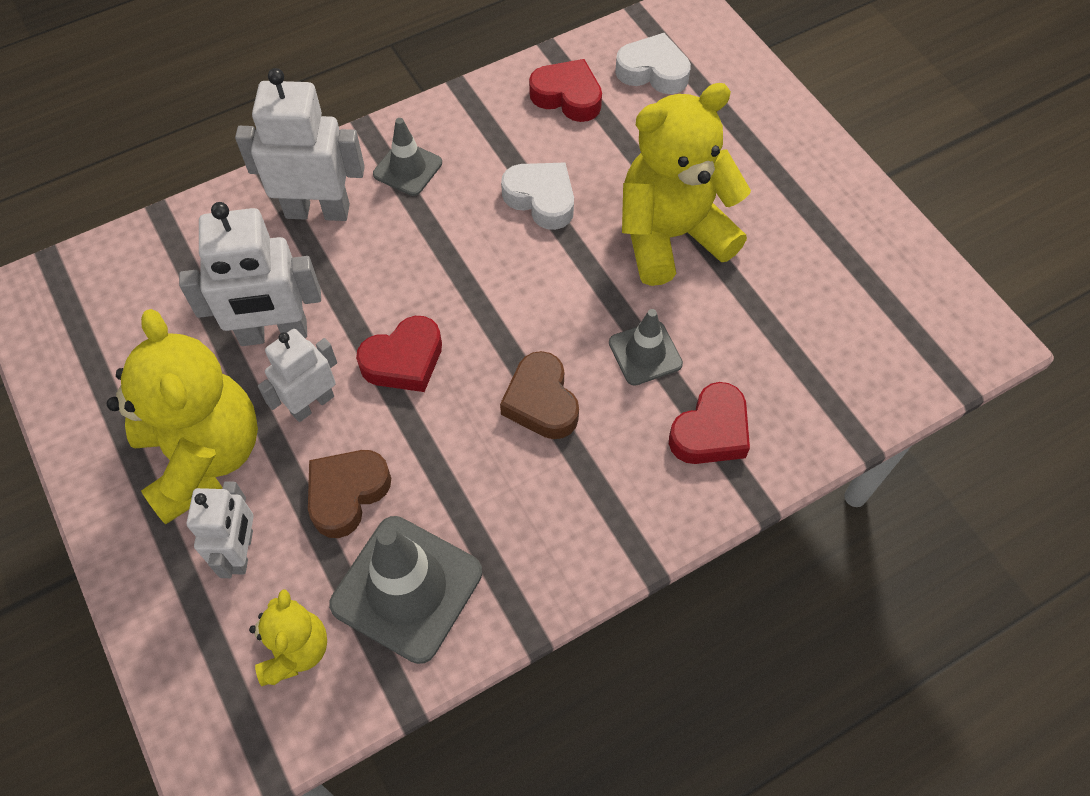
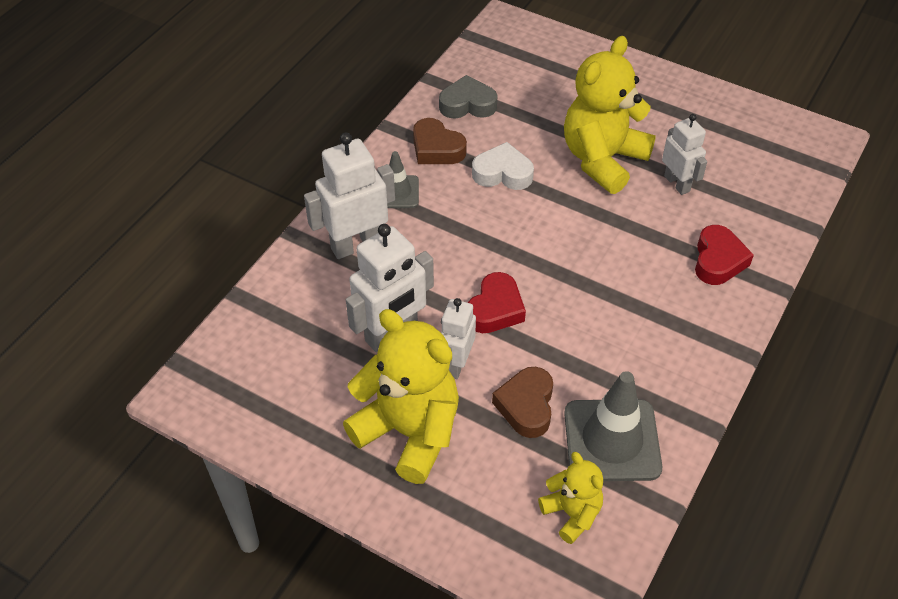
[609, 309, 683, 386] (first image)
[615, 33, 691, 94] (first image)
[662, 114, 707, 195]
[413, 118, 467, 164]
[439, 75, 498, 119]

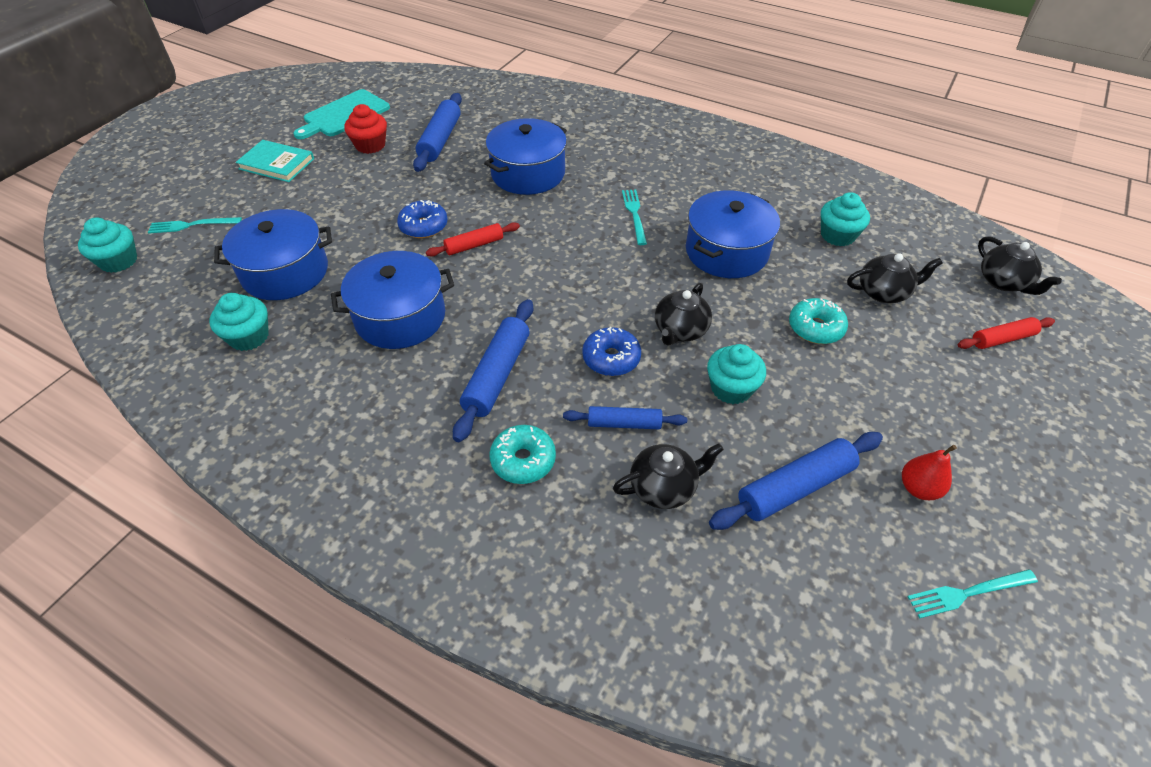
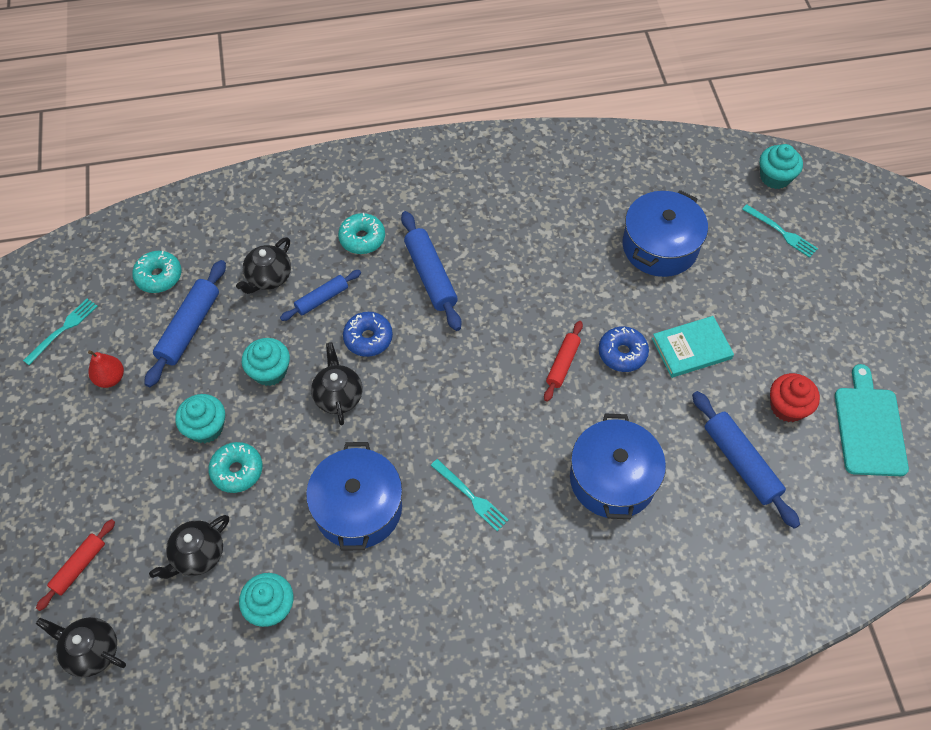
[331, 251, 454, 349] (first image)
[132, 251, 181, 293]
[175, 394, 225, 443]
[652, 316, 734, 378]
[742, 204, 818, 258]

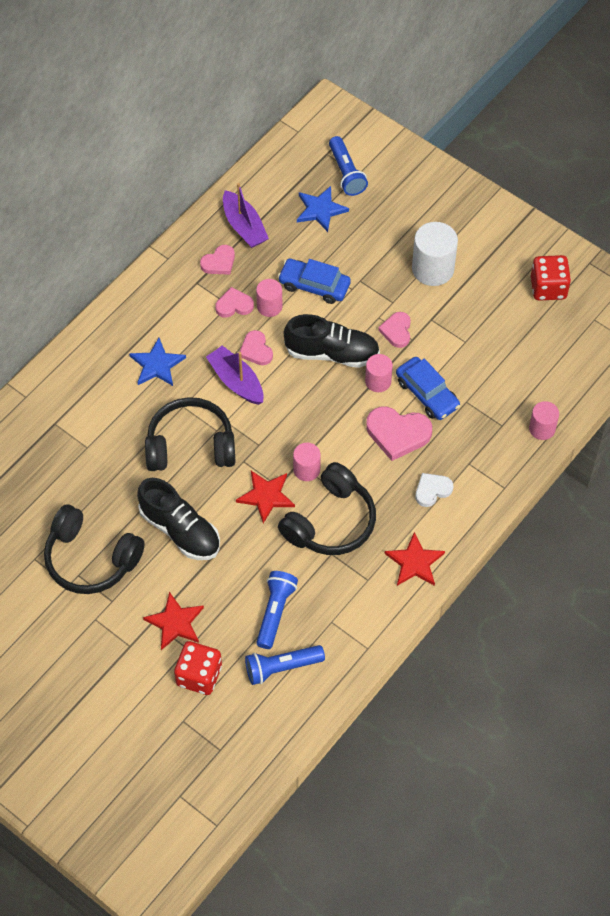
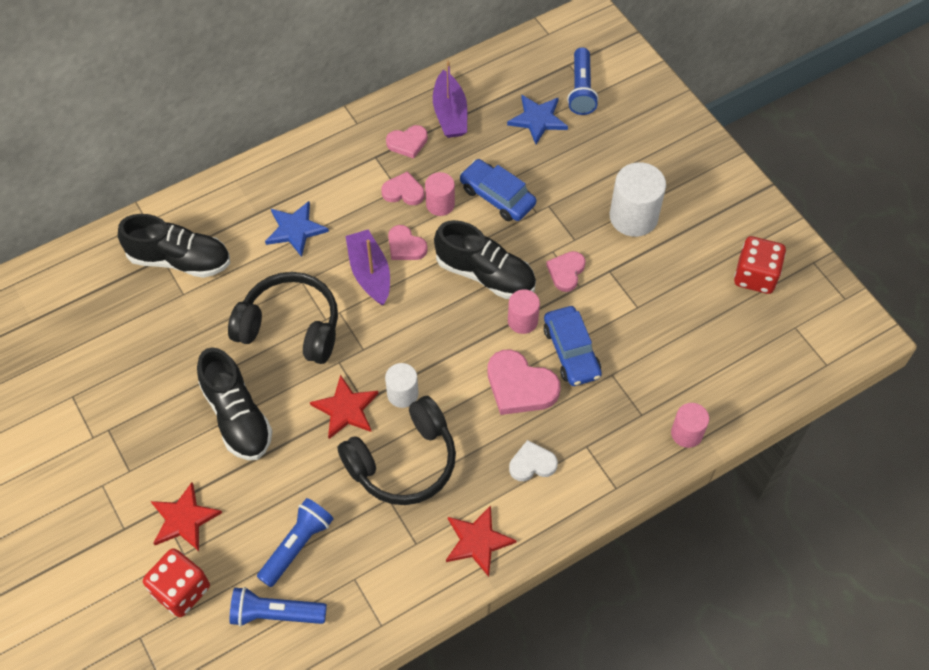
[44, 504, 145, 594] (first image)
[118, 214, 230, 278]
[385, 363, 419, 408]
[388, 225, 428, 260]

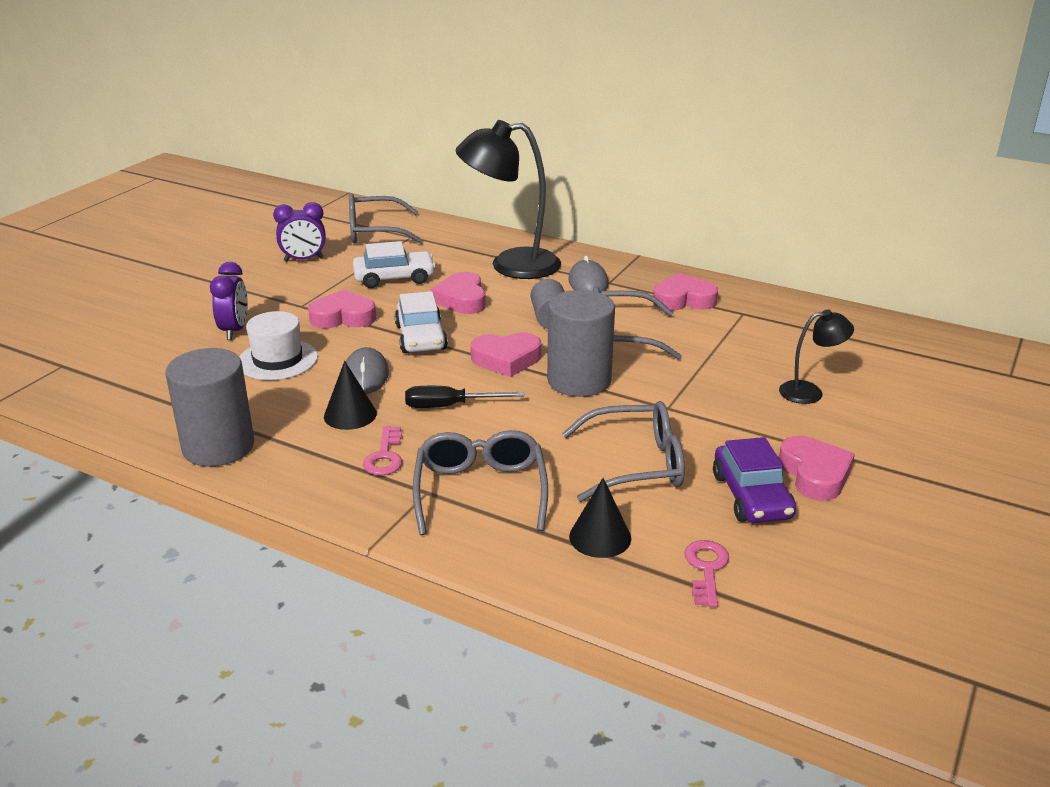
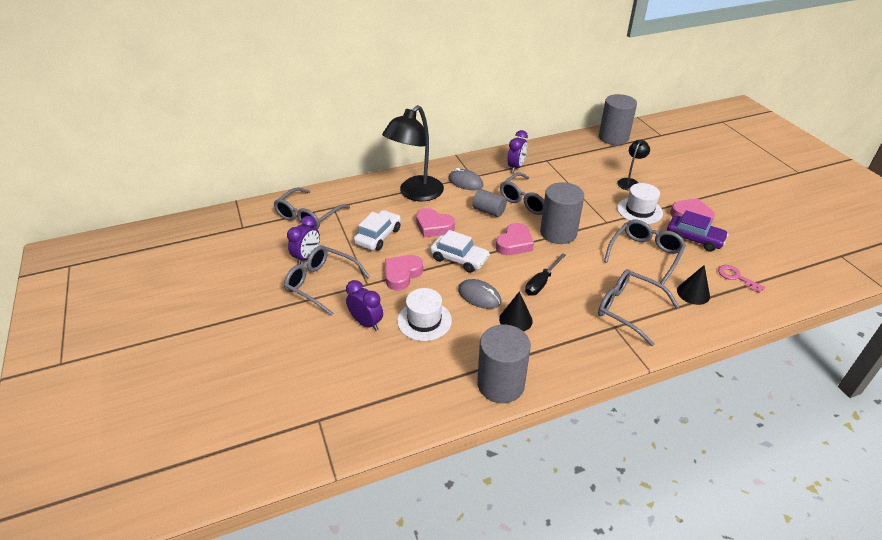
[363, 426, 403, 476] (first image)
[284, 245, 370, 316]
[599, 94, 637, 145]
[617, 183, 663, 224]
[508, 130, 528, 173]

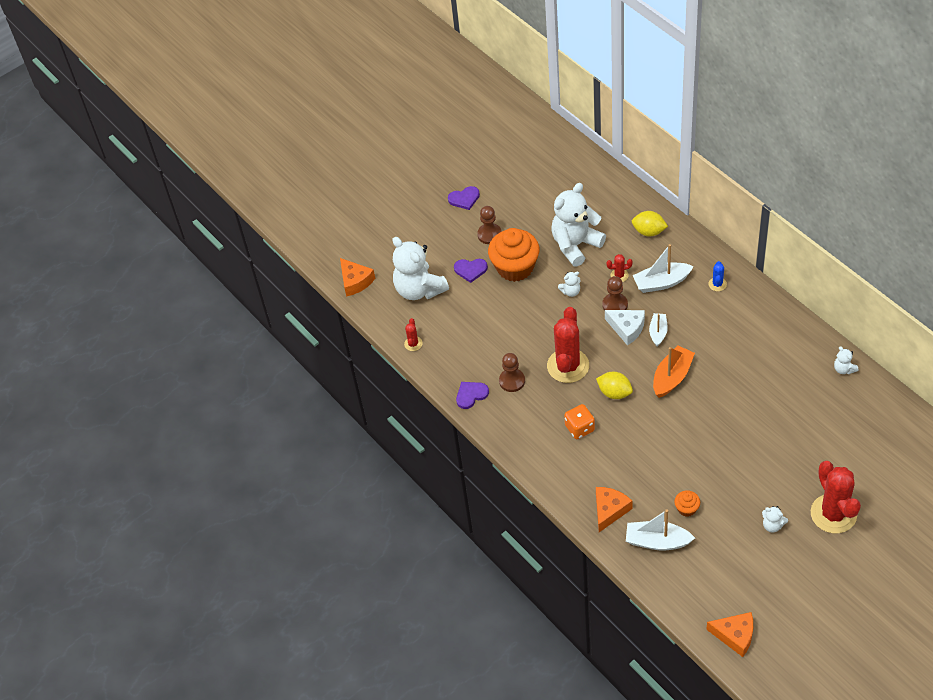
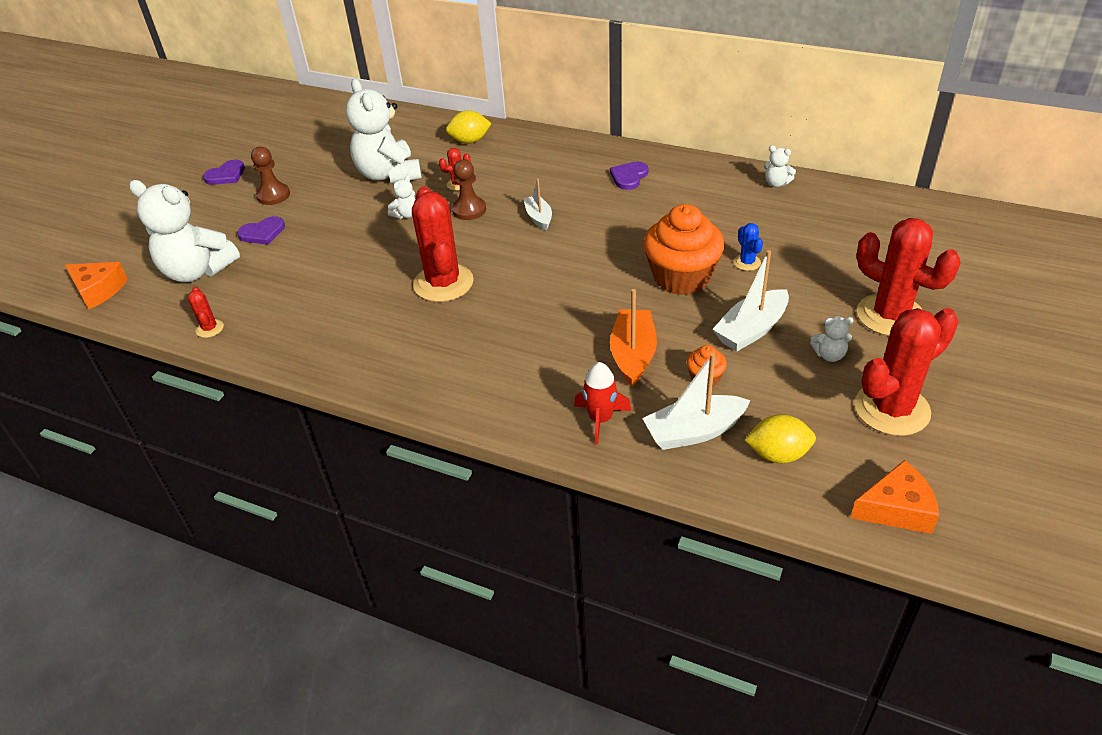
[499, 353, 525, 392] (first image)
[564, 404, 595, 439] (first image)
[605, 310, 645, 346] (first image)
[855, 308, 959, 436]
[610, 161, 649, 190]
[643, 204, 725, 295]
[745, 414, 816, 463]
[712, 250, 789, 352]
[610, 289, 657, 387]
[734, 223, 763, 271]
[574, 362, 631, 445]
[346, 79, 422, 183]

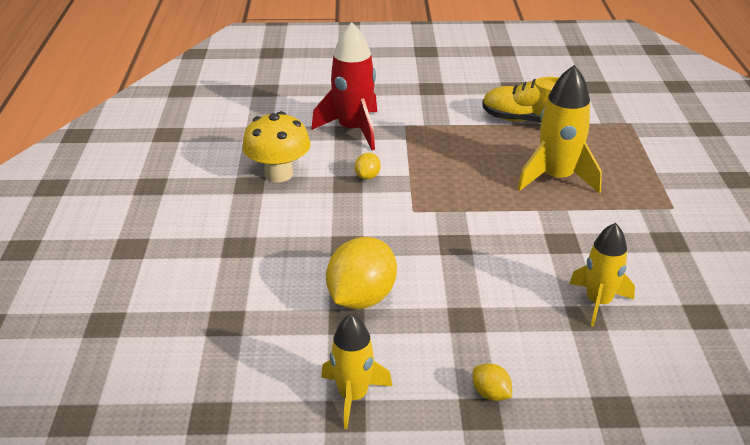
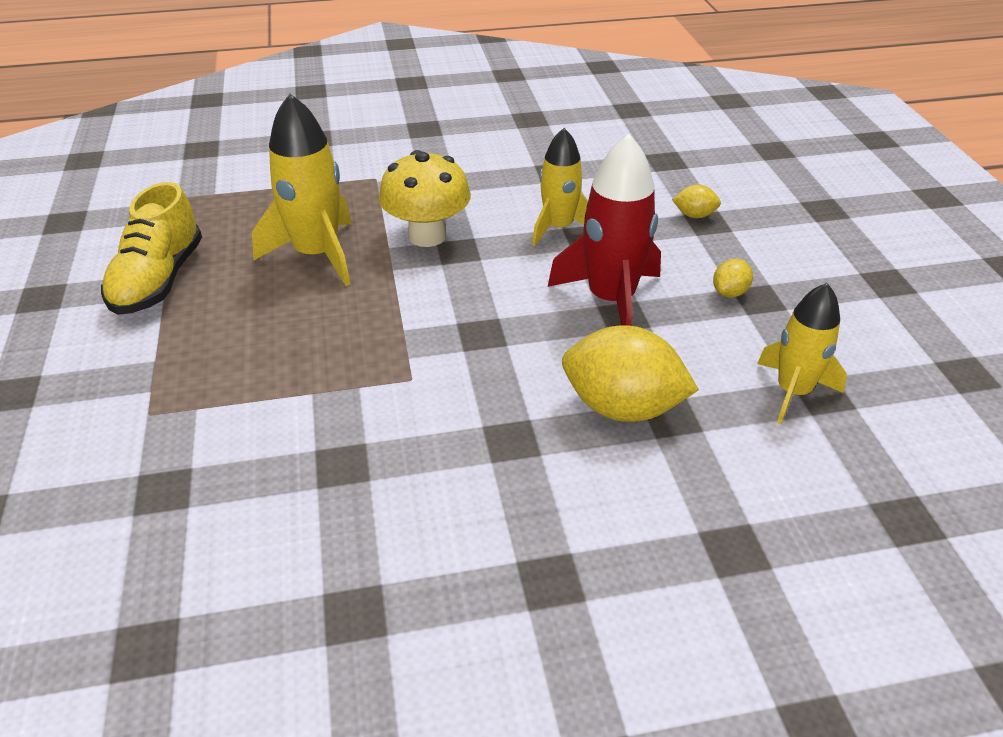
[379, 150, 471, 247]
[548, 134, 661, 326]
[672, 184, 721, 218]

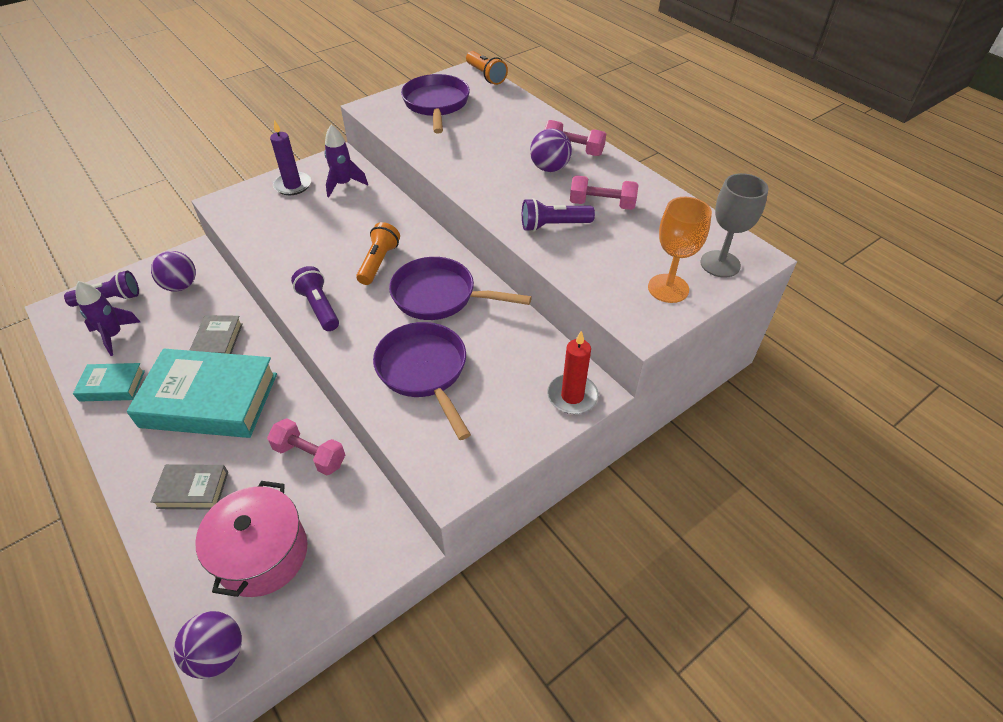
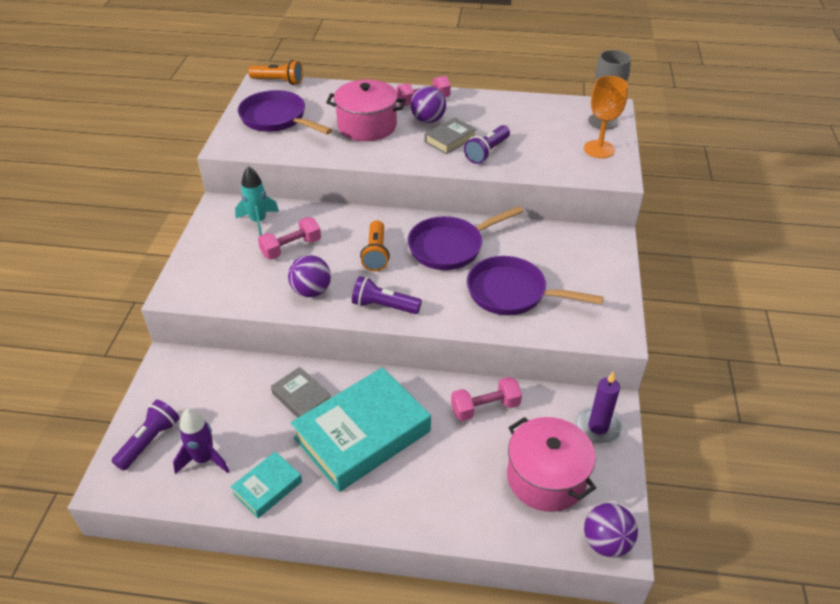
[547, 331, 598, 414] (first image)
[326, 80, 405, 141]
[288, 255, 331, 297]
[425, 117, 477, 154]
[576, 372, 622, 444]
[258, 217, 321, 259]
[235, 166, 279, 236]
[360, 220, 390, 271]

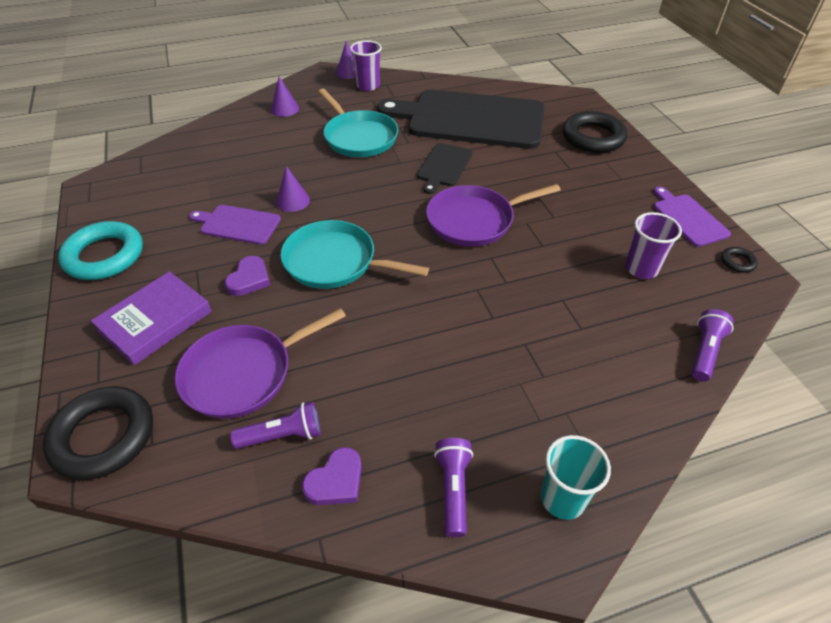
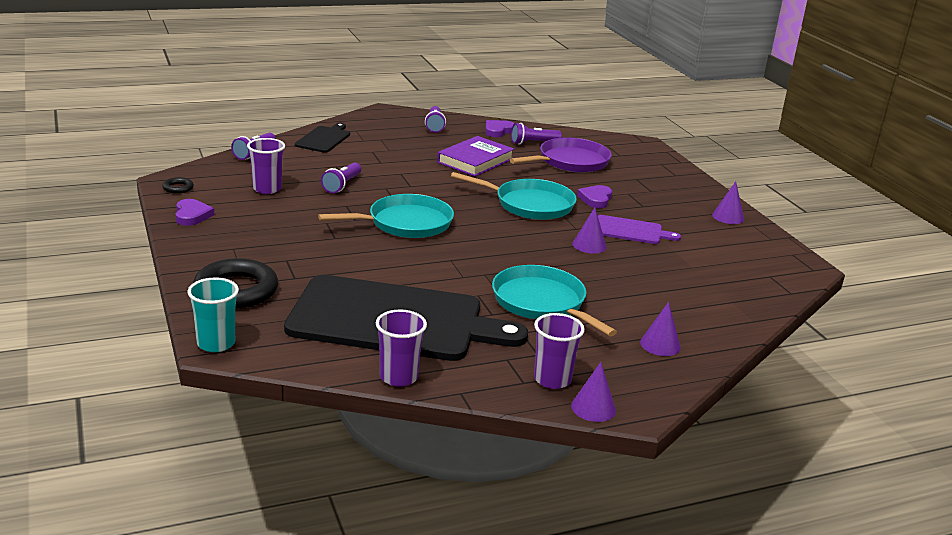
[43, 386, 153, 480] (first image)
[321, 163, 361, 193]
[376, 309, 427, 387]
[437, 136, 514, 177]
[295, 123, 350, 153]
[188, 277, 239, 352]
[712, 181, 744, 224]
[176, 199, 214, 226]
[318, 194, 454, 238]

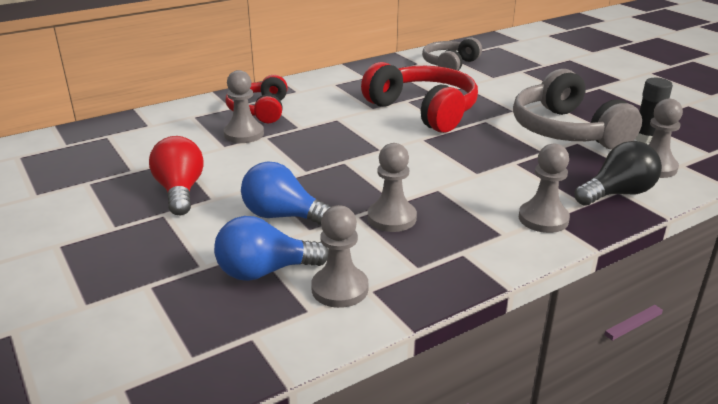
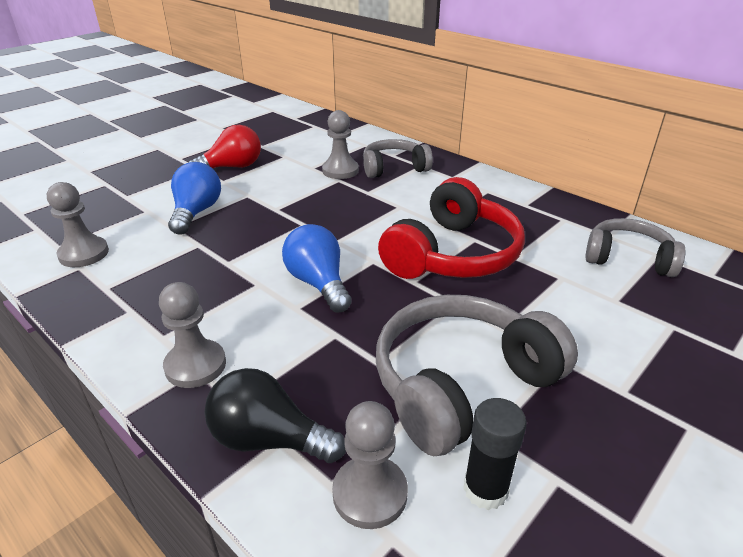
[368, 143, 417, 232] (first image)
[282, 224, 352, 312]
[363, 139, 433, 178]
[205, 368, 346, 463]

